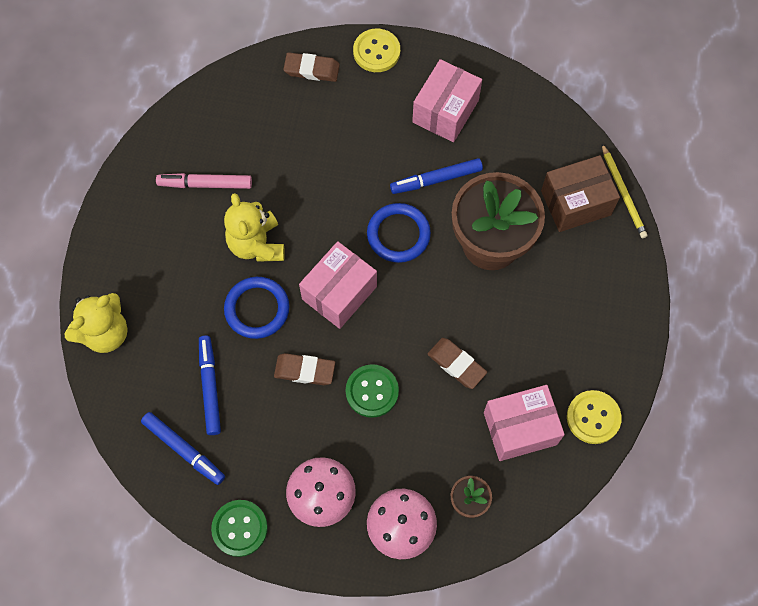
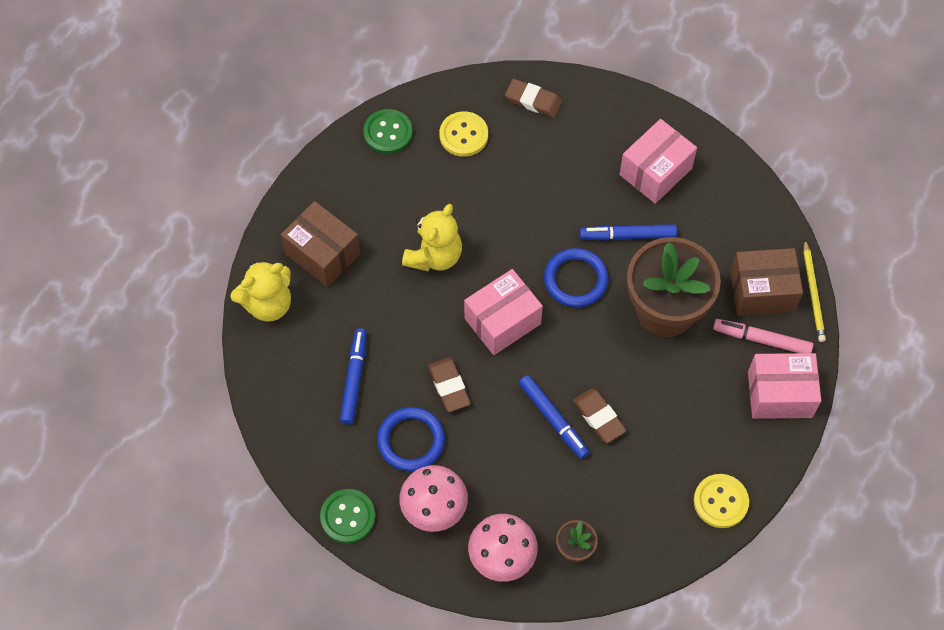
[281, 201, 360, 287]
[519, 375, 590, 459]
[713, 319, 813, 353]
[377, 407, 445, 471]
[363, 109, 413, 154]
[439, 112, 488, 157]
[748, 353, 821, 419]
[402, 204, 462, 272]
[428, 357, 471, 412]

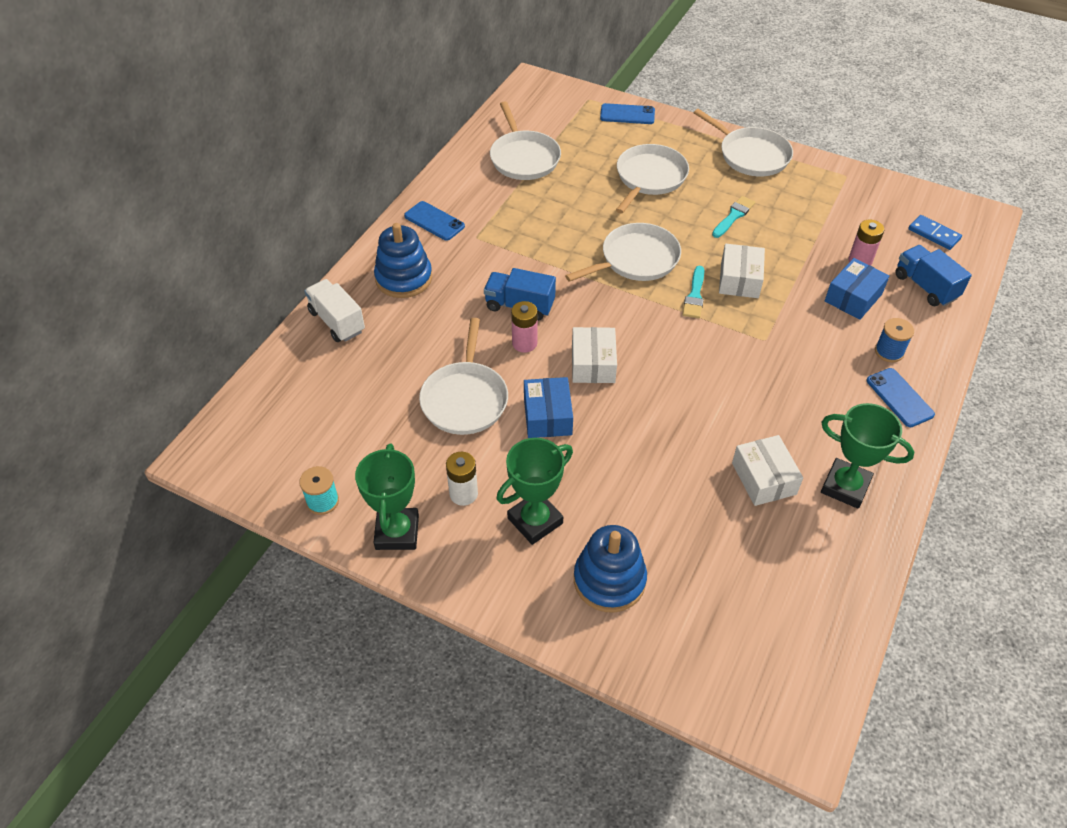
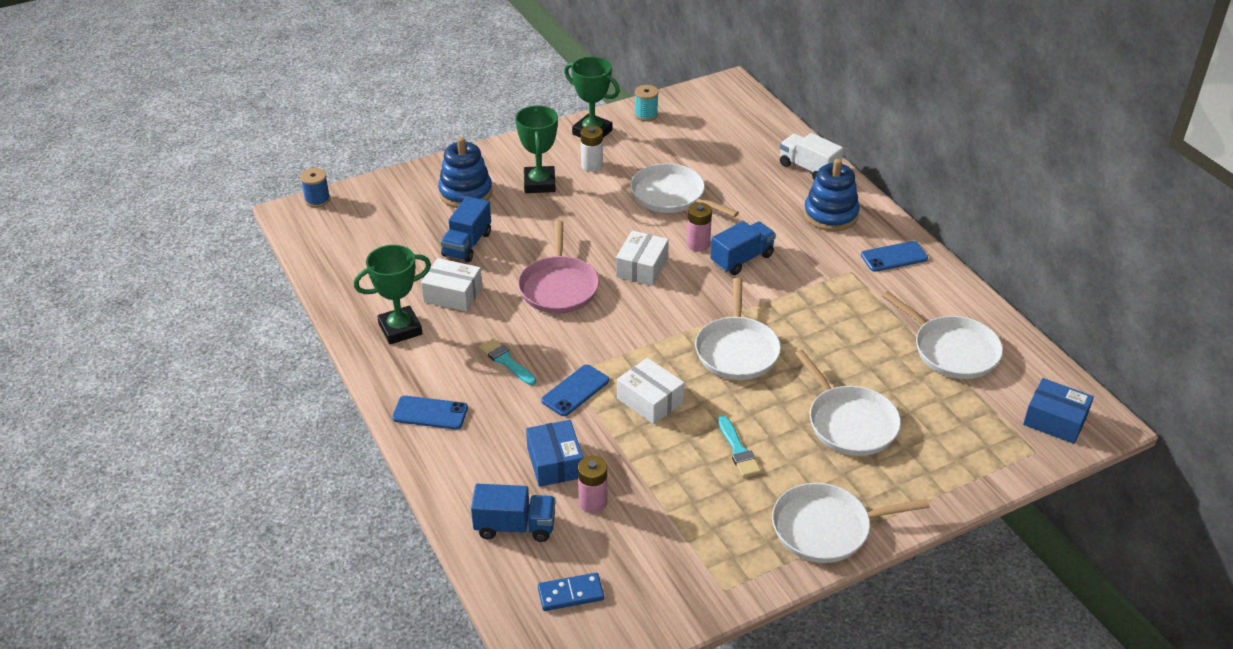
[440, 196, 491, 262]
[518, 220, 599, 314]
[1023, 378, 1094, 444]
[541, 364, 609, 416]
[479, 338, 536, 385]
[300, 168, 330, 207]
[780, 133, 843, 180]
[882, 291, 1003, 379]
[616, 231, 669, 286]

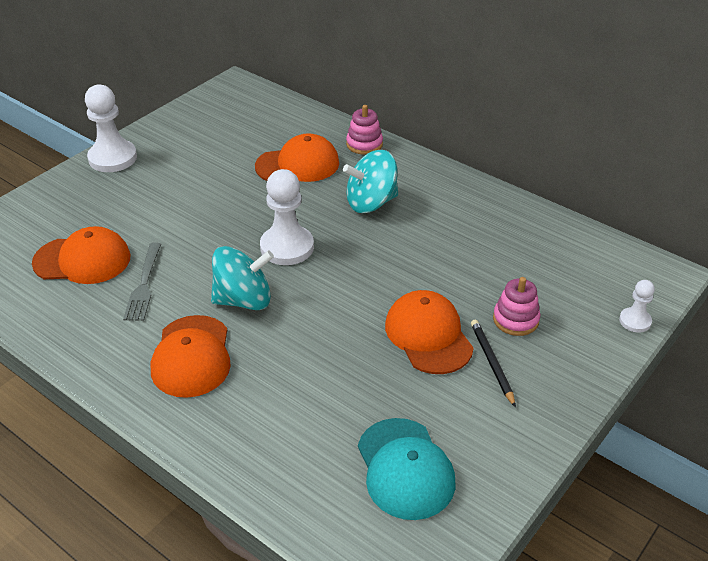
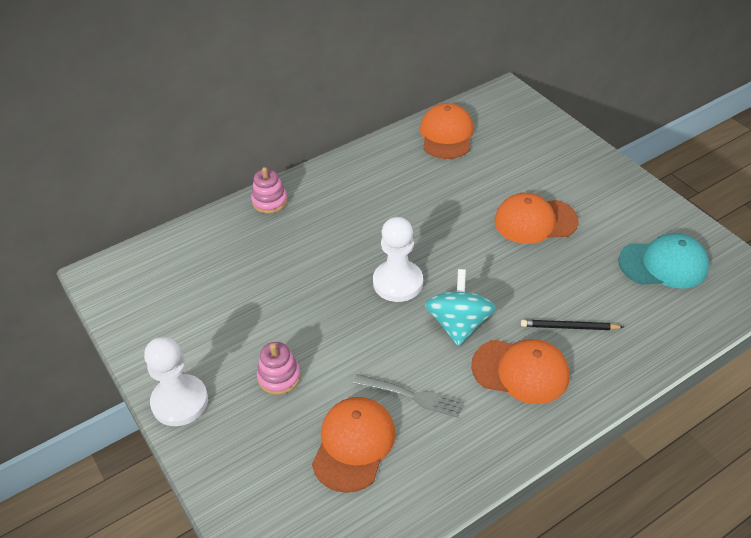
[343, 150, 398, 213] (first image)
[619, 280, 655, 333] (first image)
[420, 103, 474, 159]
[521, 320, 624, 330]
[257, 342, 301, 395]

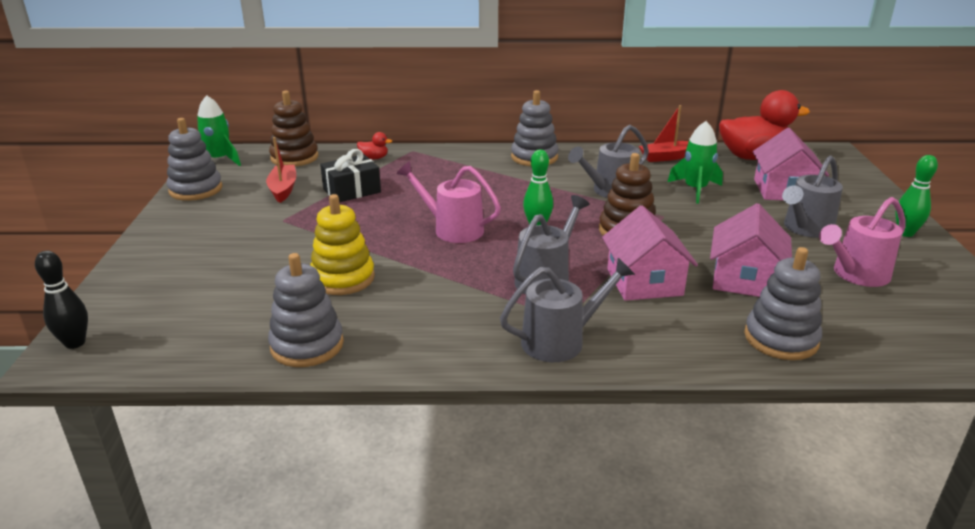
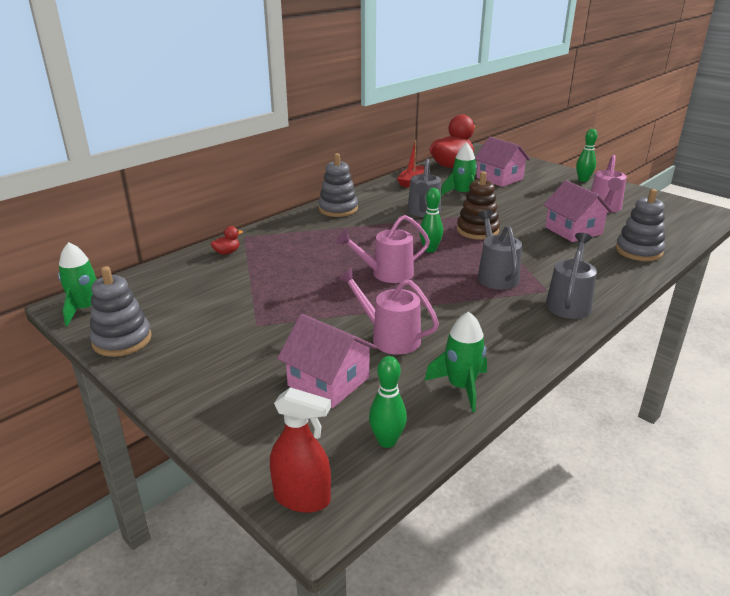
[266, 137, 296, 203] (first image)
[269, 91, 318, 167] (first image)
[320, 149, 381, 202] (first image)
[782, 155, 843, 238] (first image)
[369, 356, 407, 448]
[277, 314, 377, 408]
[270, 387, 331, 513]
[424, 312, 487, 412]
[338, 268, 439, 355]

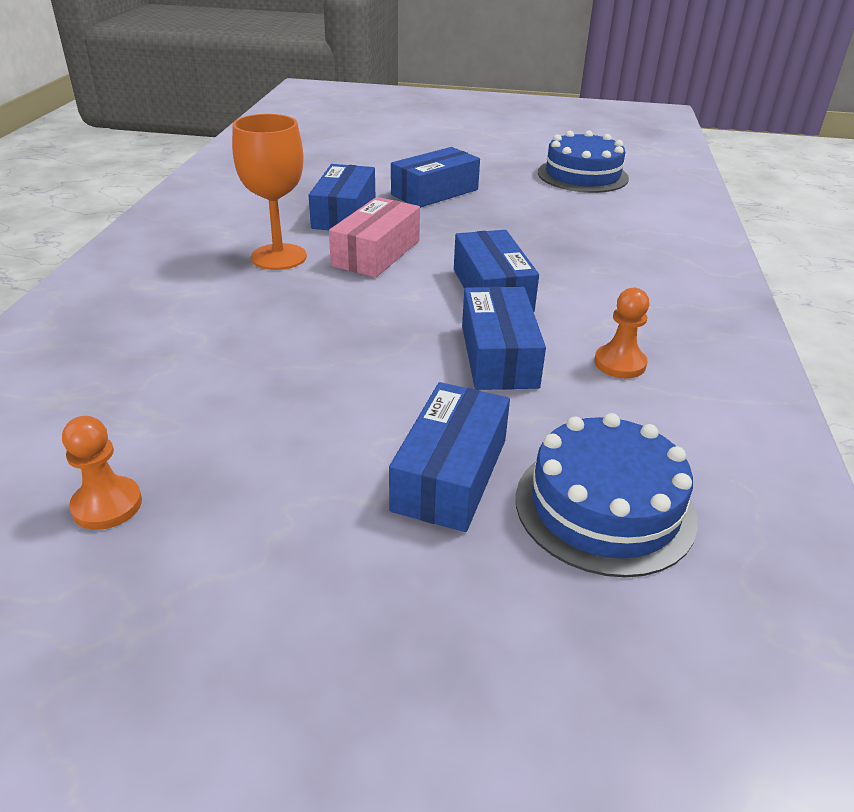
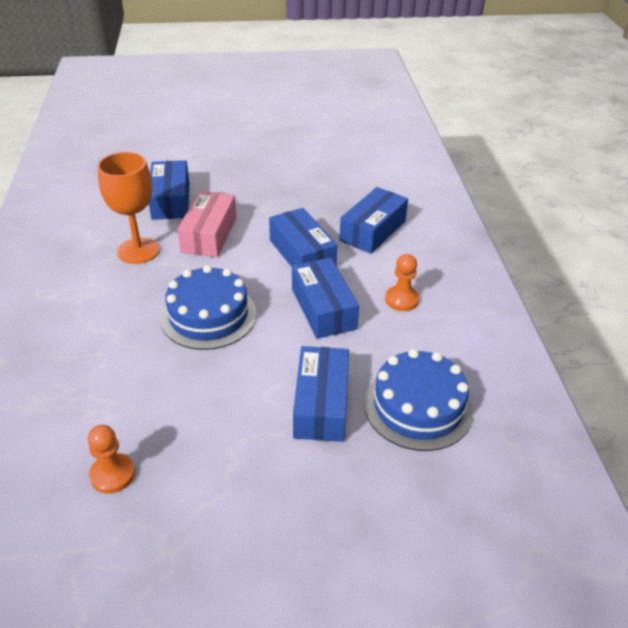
[339, 187, 408, 254]
[160, 265, 257, 350]

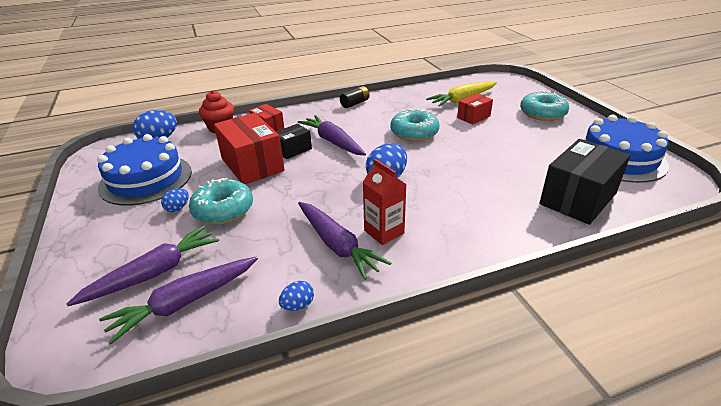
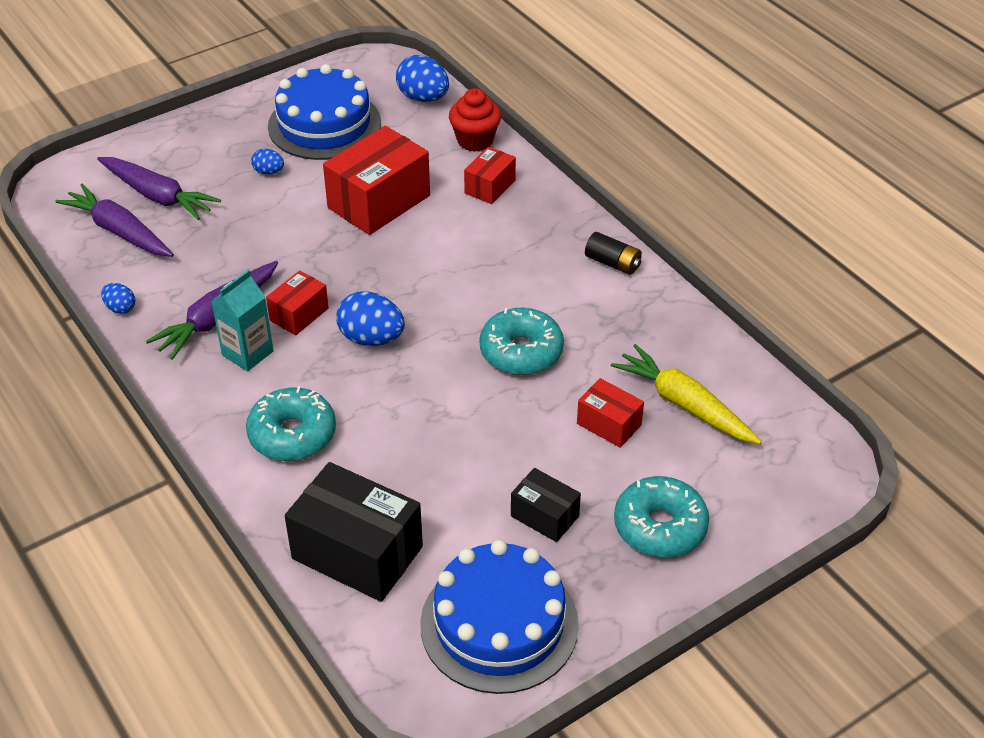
[298, 115, 366, 155] (first image)
[266, 270, 329, 335]
[246, 387, 336, 461]
[511, 468, 581, 542]
[211, 270, 274, 372]

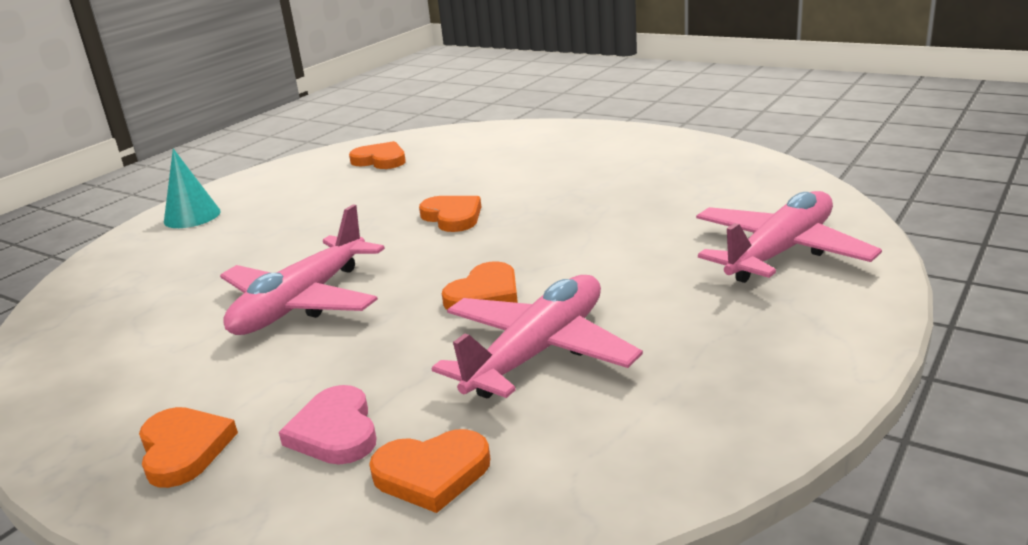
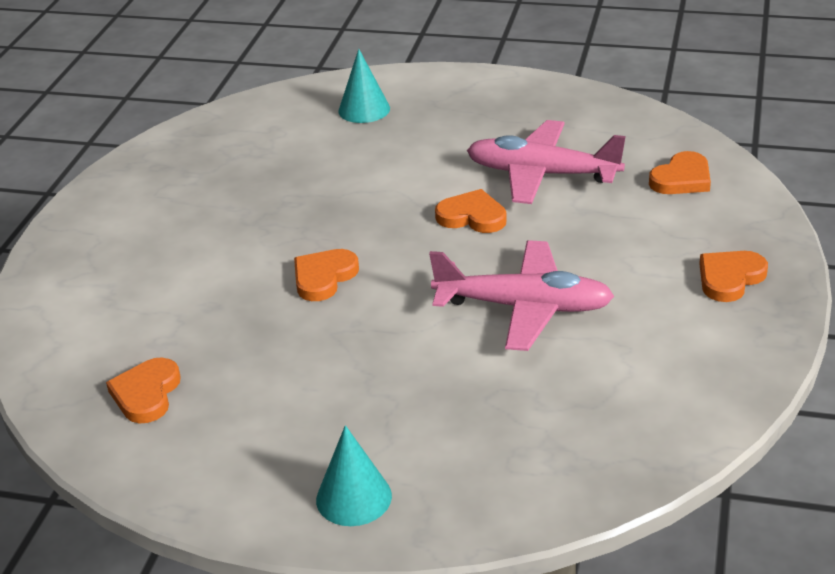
[279, 385, 377, 465] (first image)
[338, 49, 390, 123]
[649, 151, 711, 194]

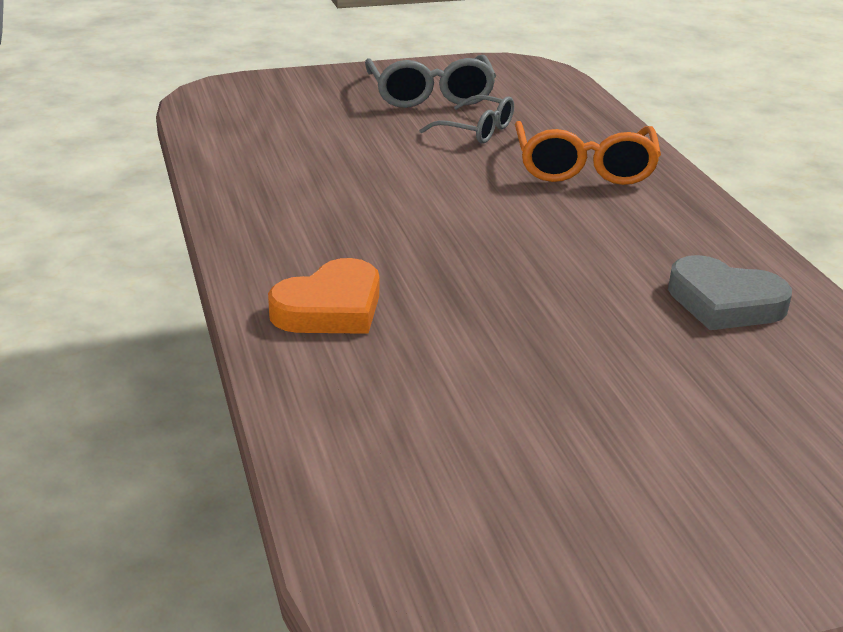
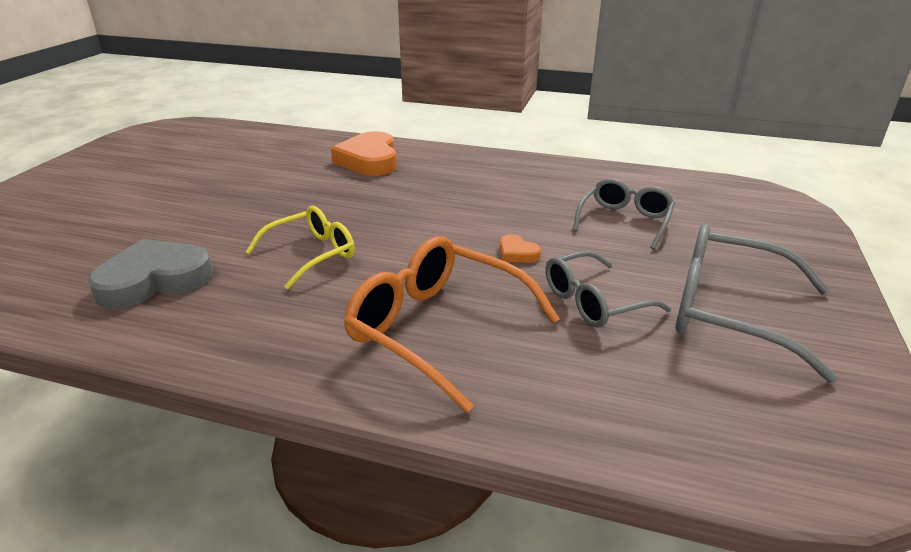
[246, 206, 355, 289]
[499, 234, 541, 263]
[573, 178, 675, 249]

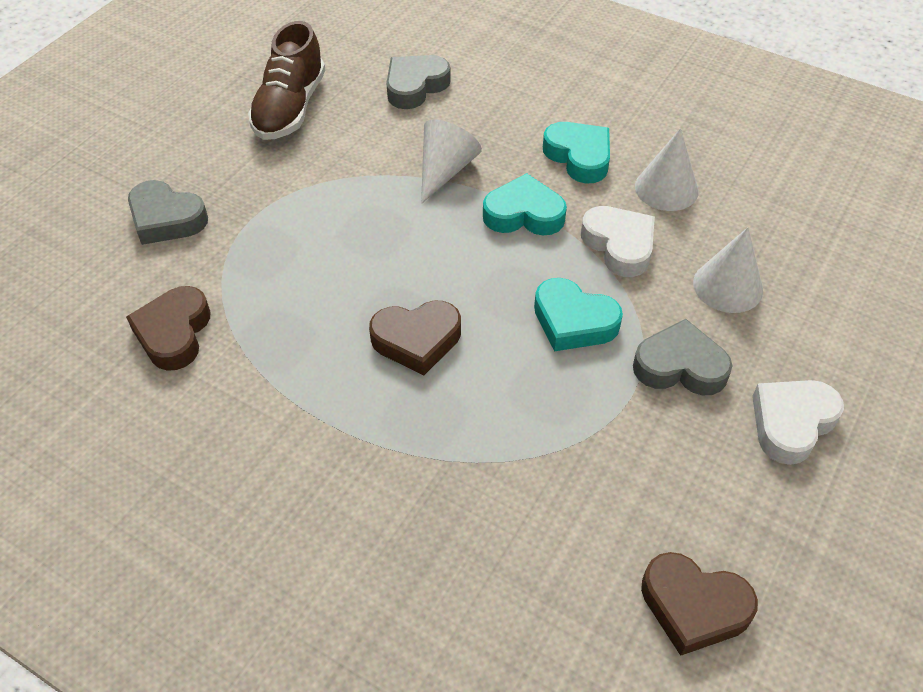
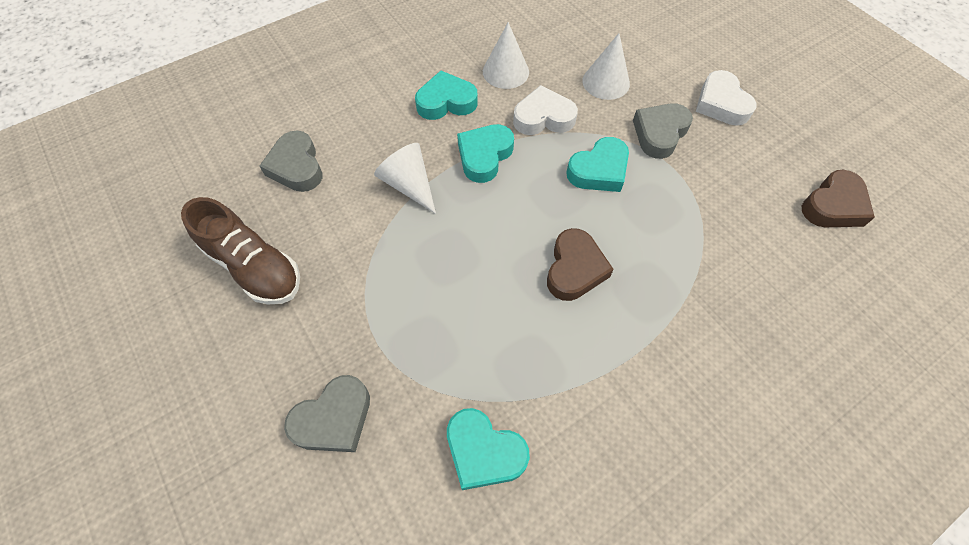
[447, 408, 530, 490]

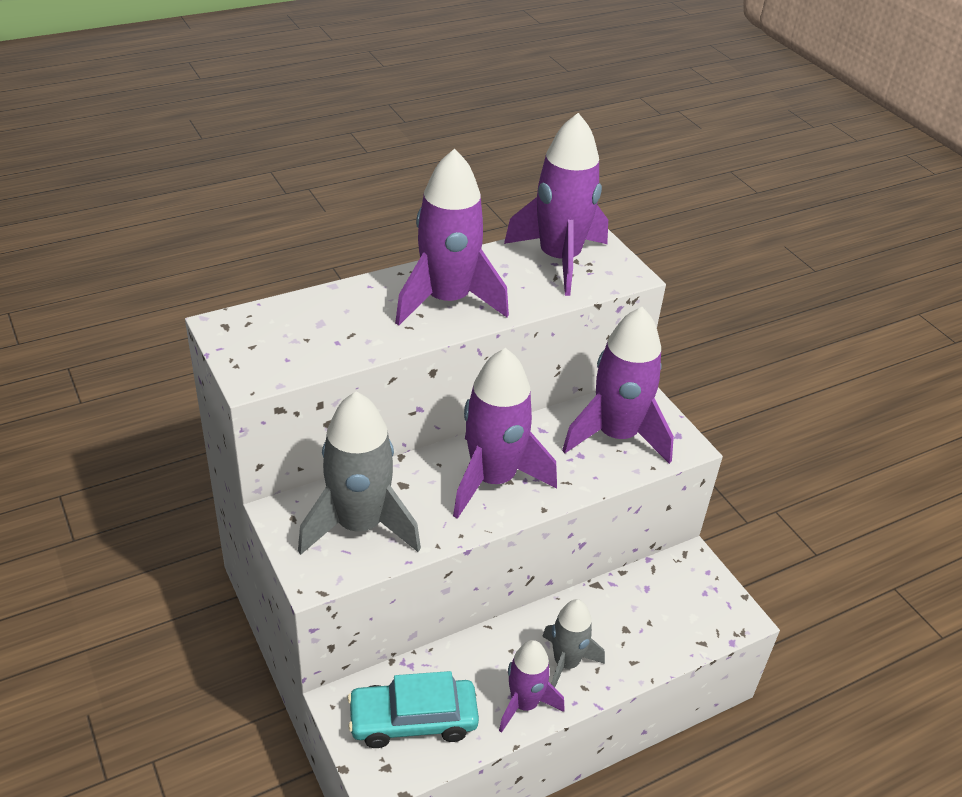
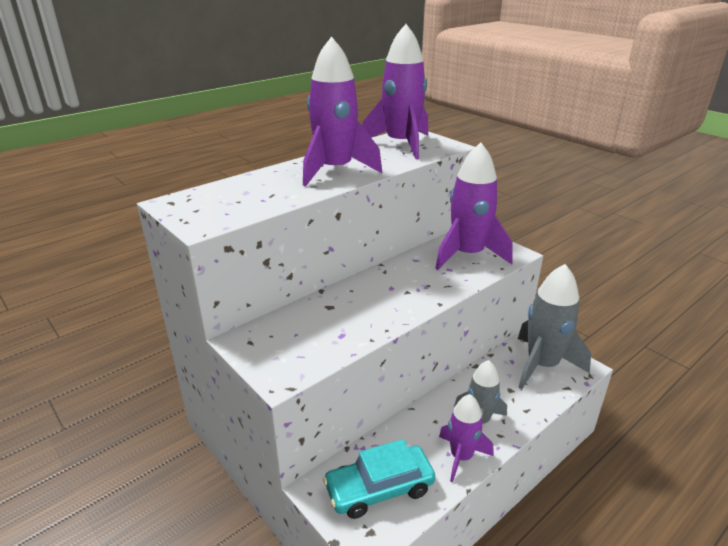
[453, 348, 557, 519] (first image)
[518, 264, 591, 389]

